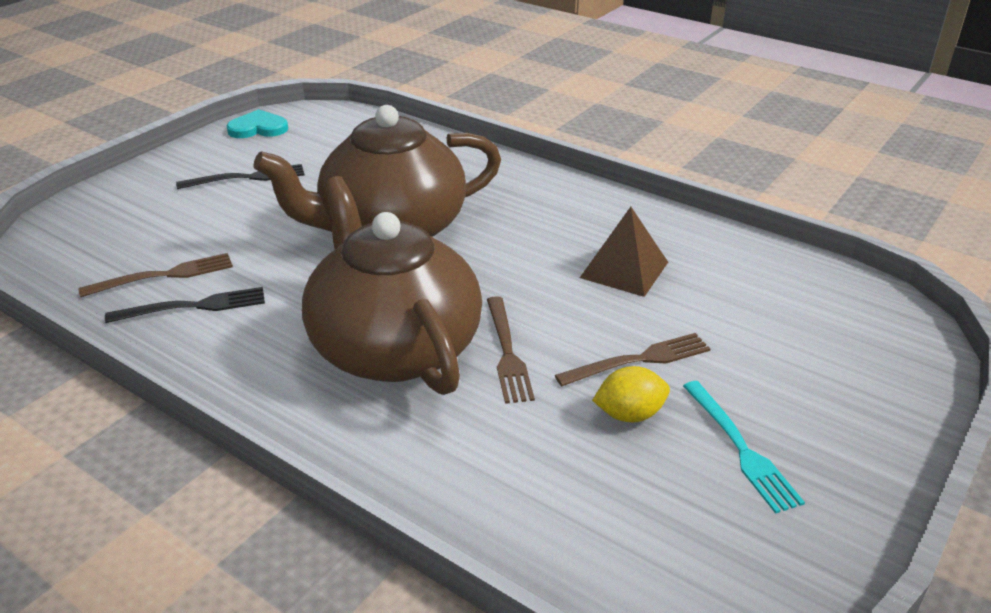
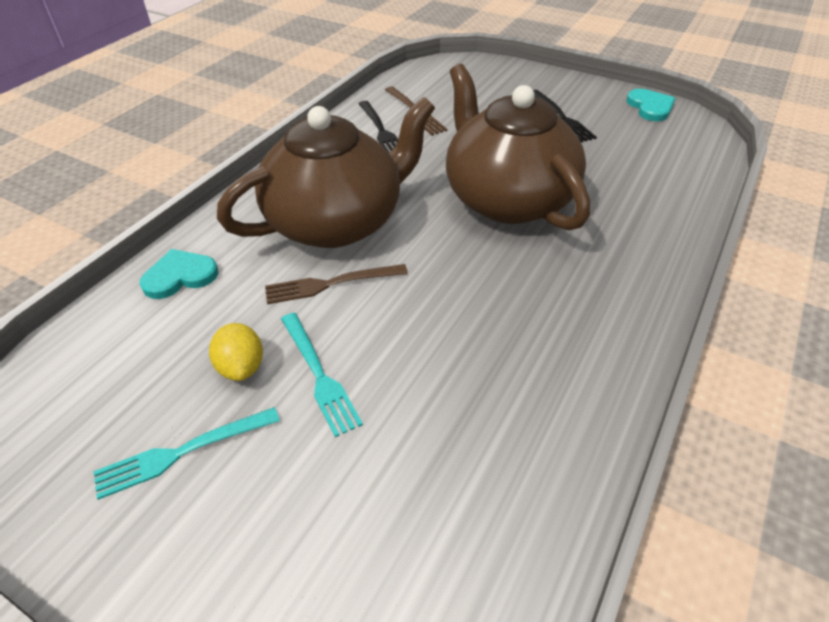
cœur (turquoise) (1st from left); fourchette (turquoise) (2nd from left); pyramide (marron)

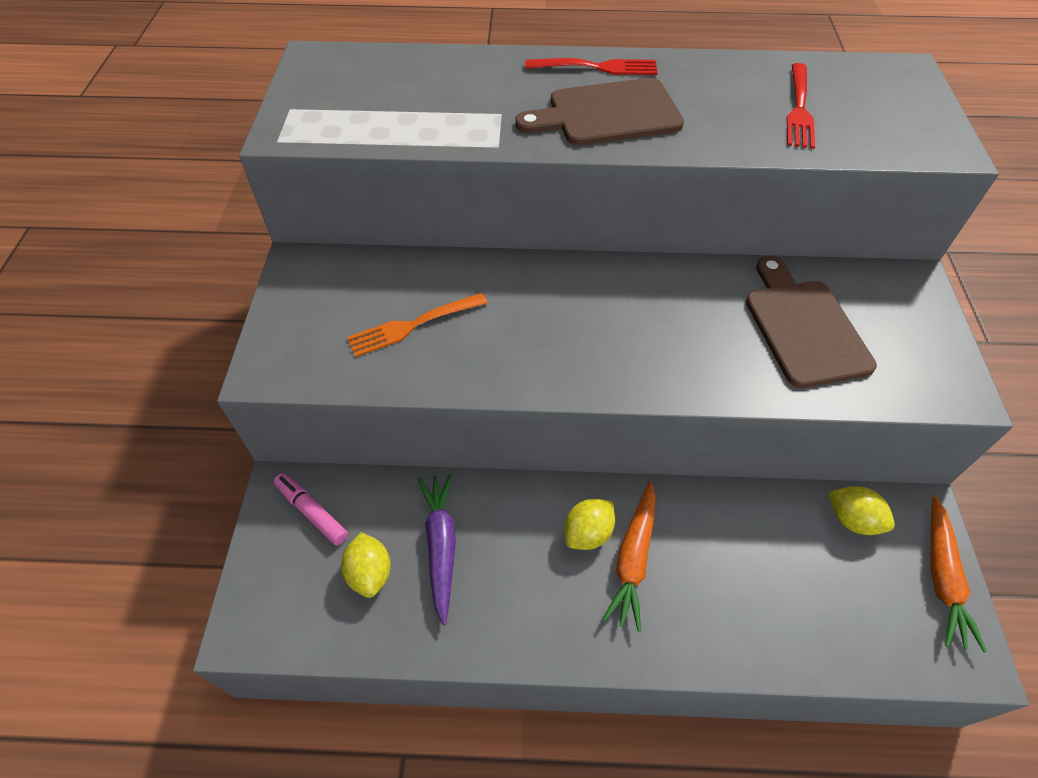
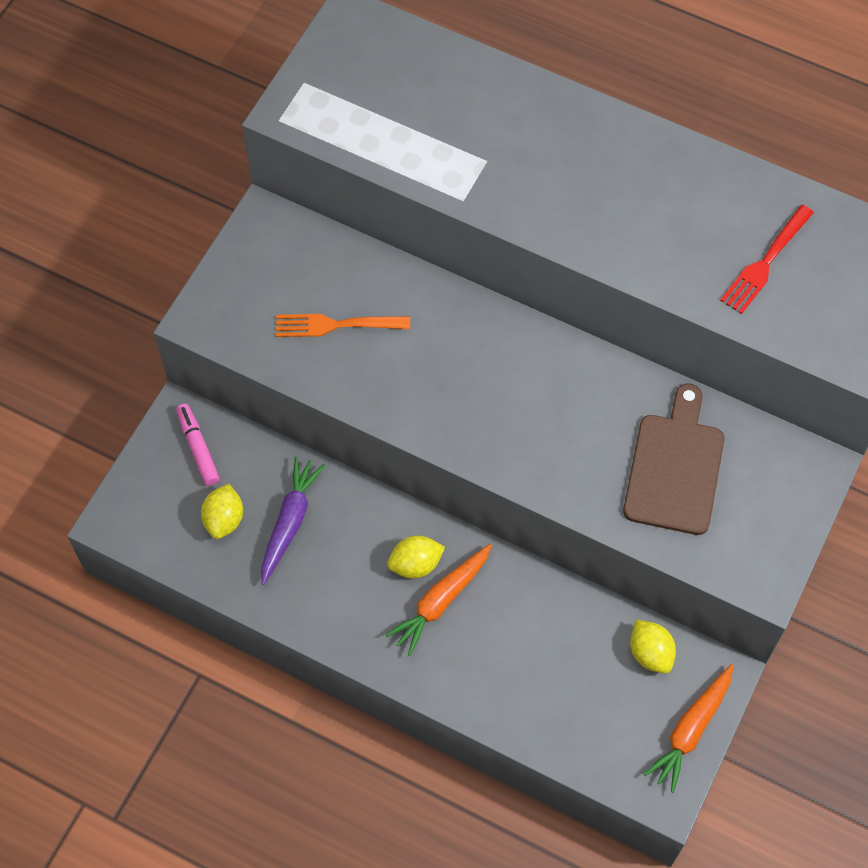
planche à découper (marron) (1st from left in the first image); fourchette (rouge) (1st from left in the first image)

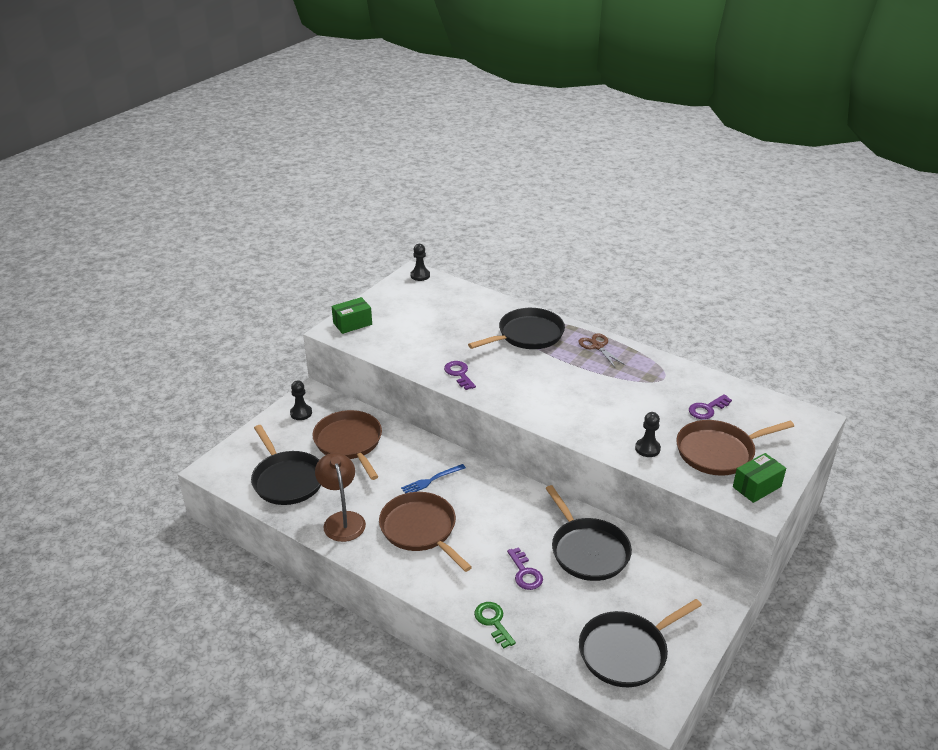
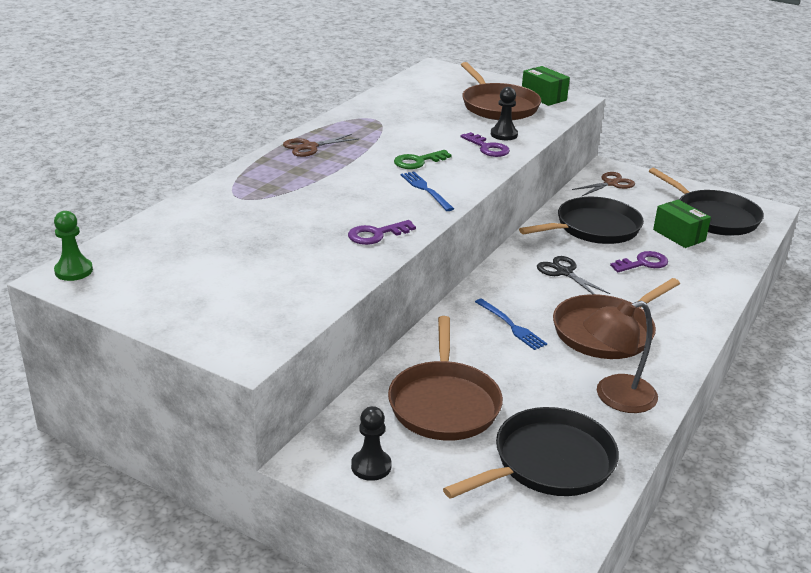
pion (vert); poêle (marron) (1st from left); clé (vert); fourchette (bleu) (1st from left); clé (violet) (2nd from left); ciseaux (noir); ciseaux (marron) (2nd from left); boîte (vert) (2nd from left); poêle (noir) (2nd from left in the first image)

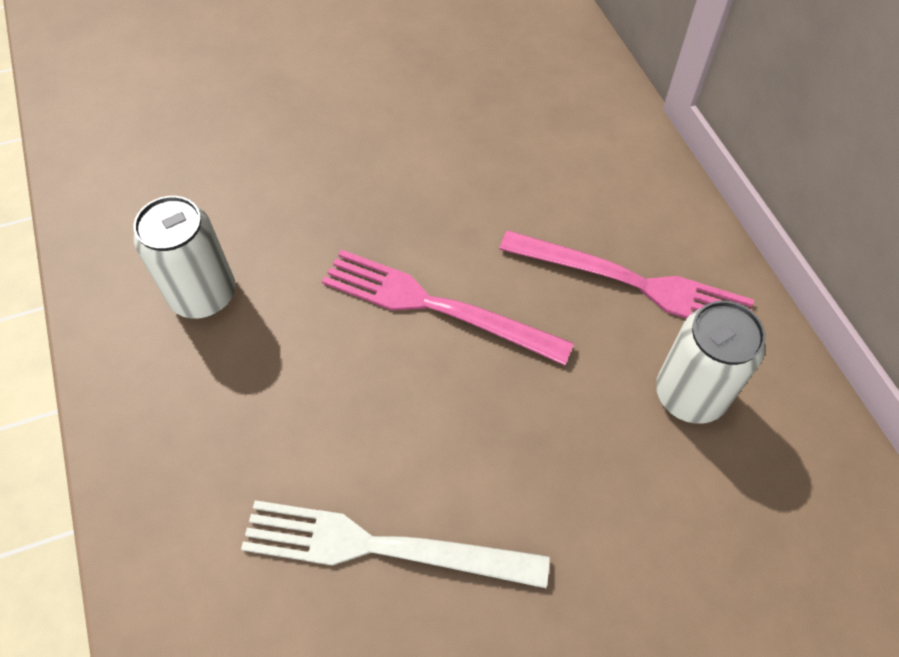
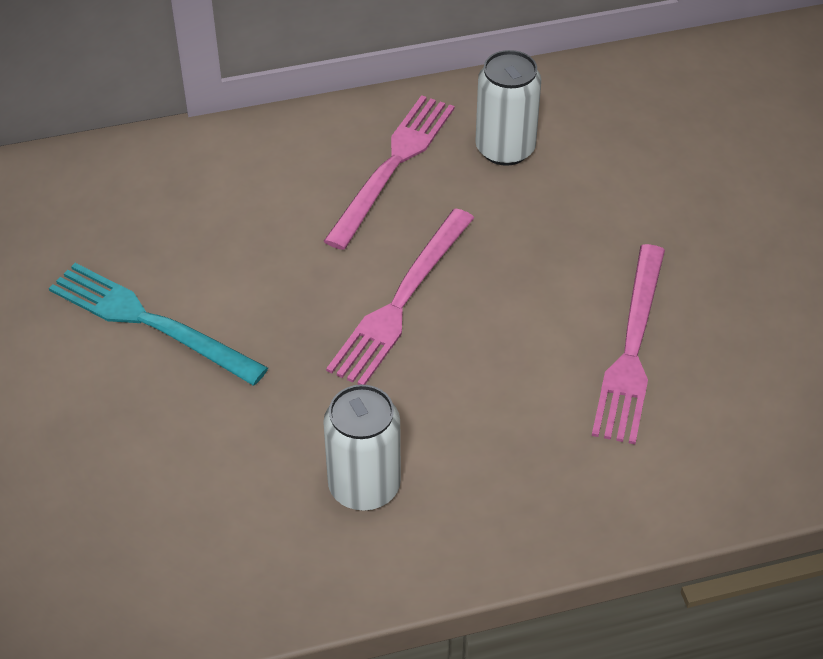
fourchette (turquoise); fourchette (rose) (3rd from left)

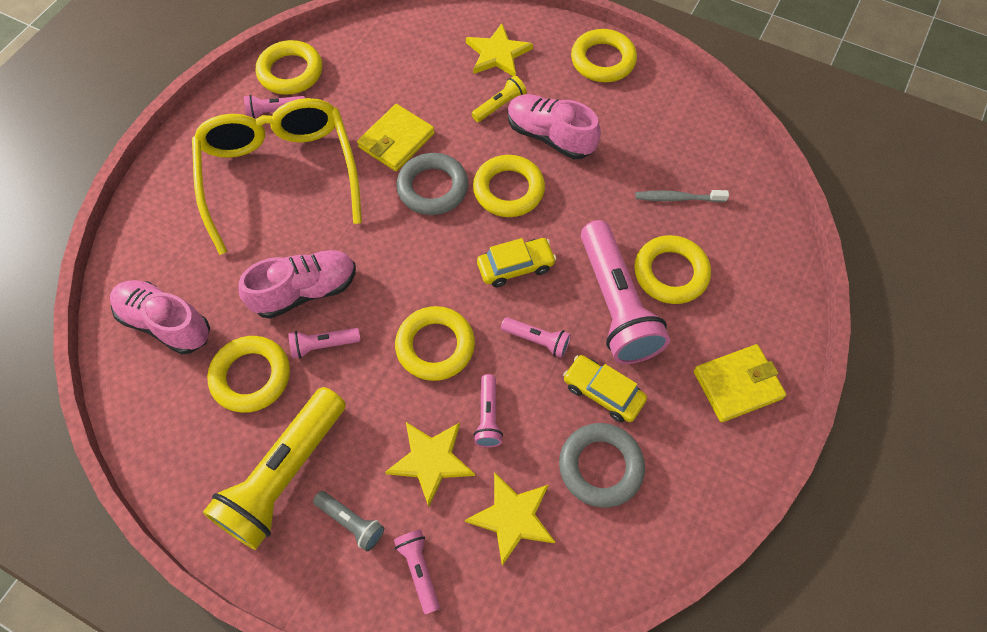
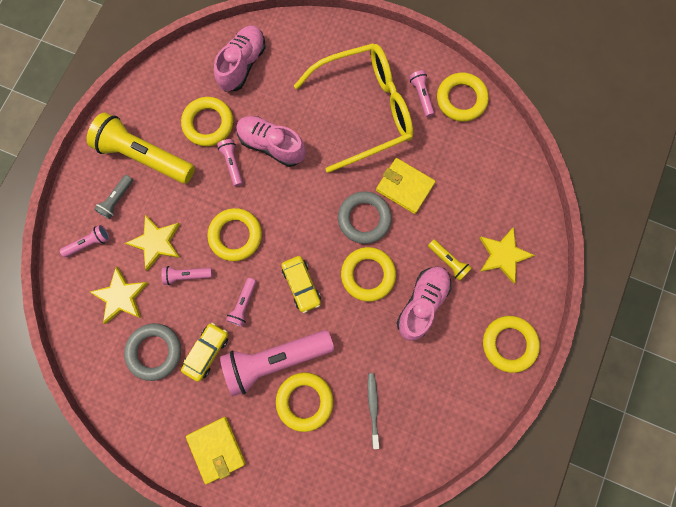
chaussure (rose) (2nd from left)

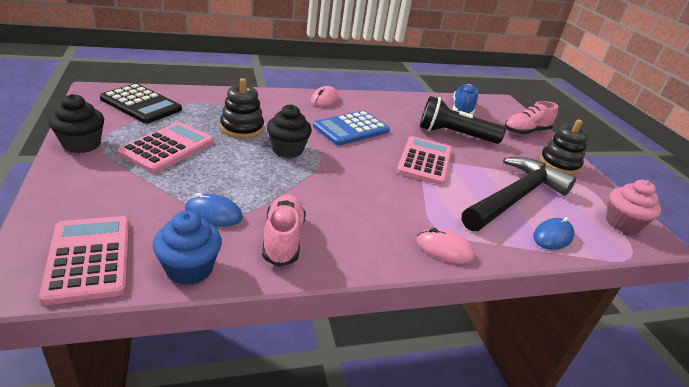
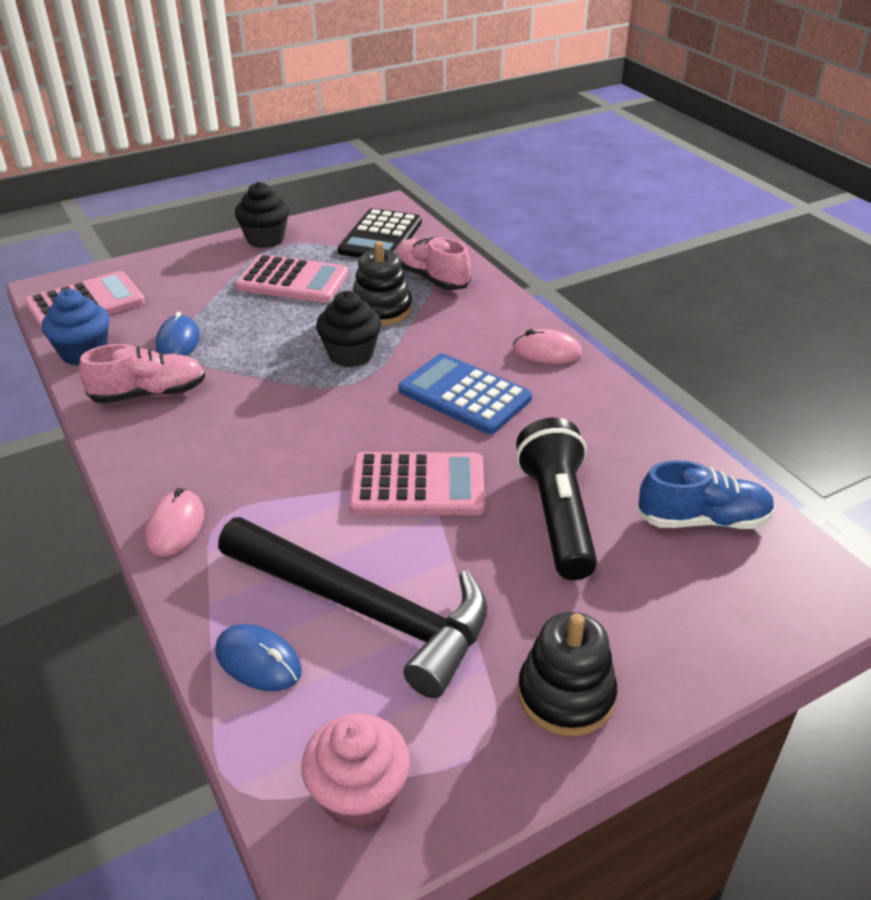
chaussure (rose) (2nd from left)

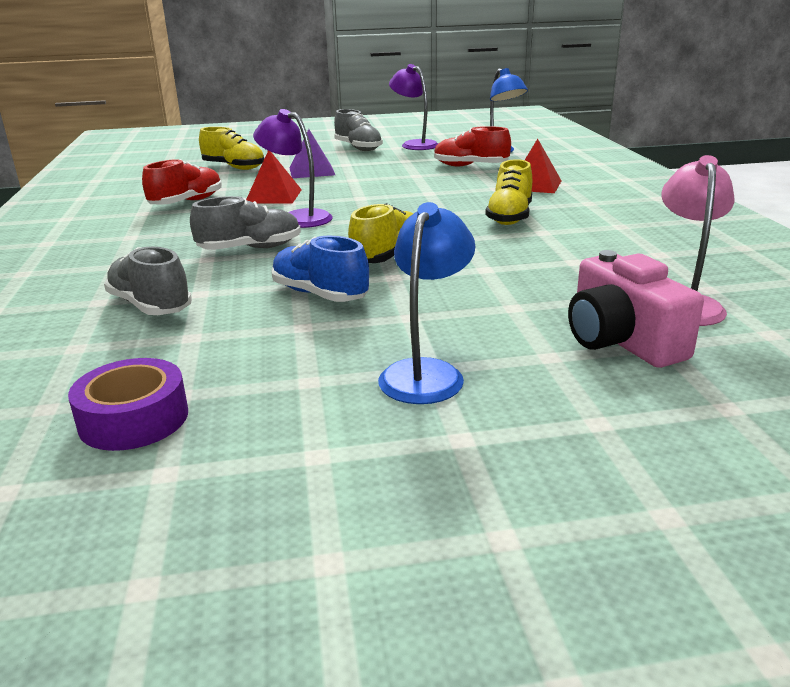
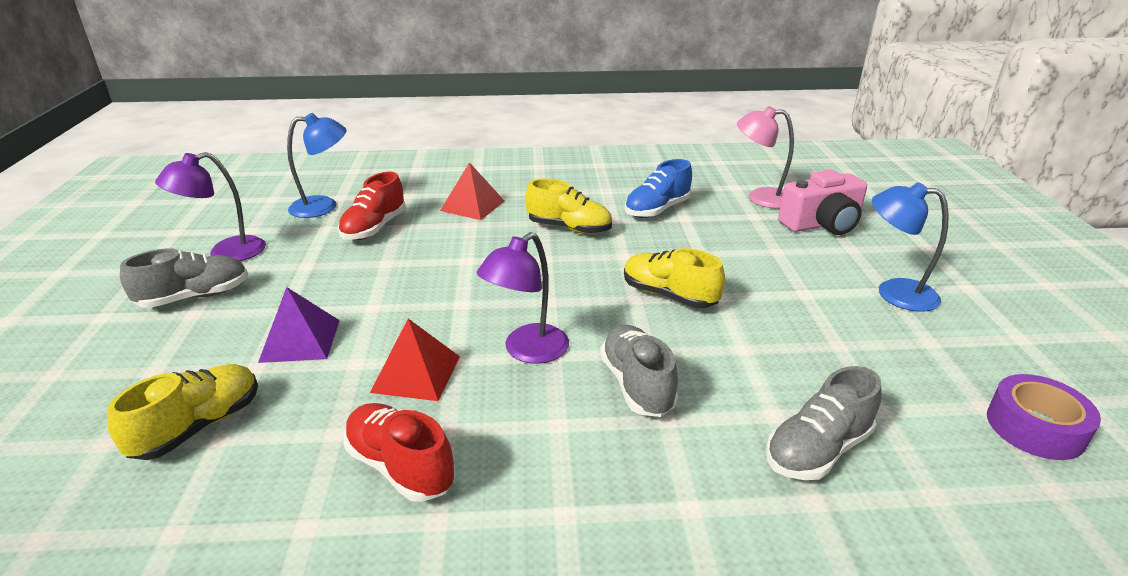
chaussure (bleu)

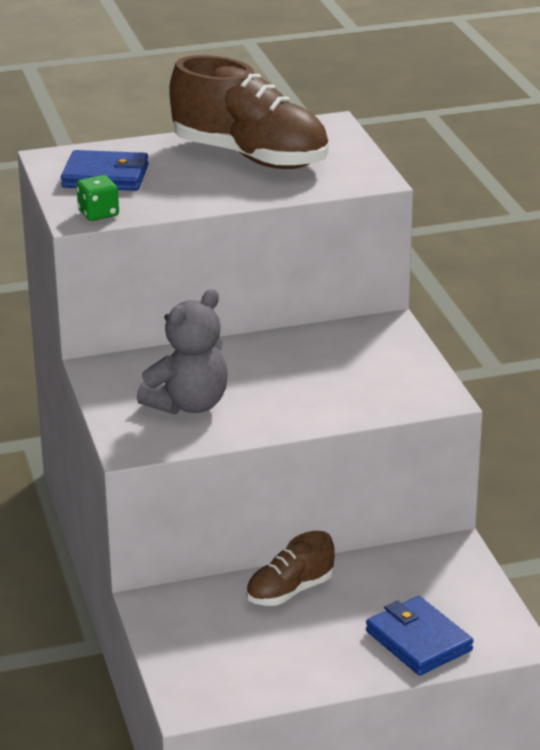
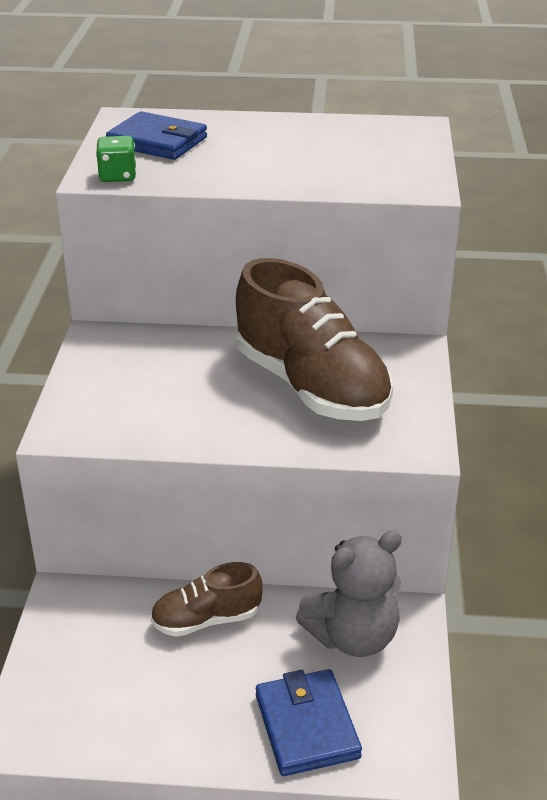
chaussure (marron) (2nd from left); ours en peluche (gris)

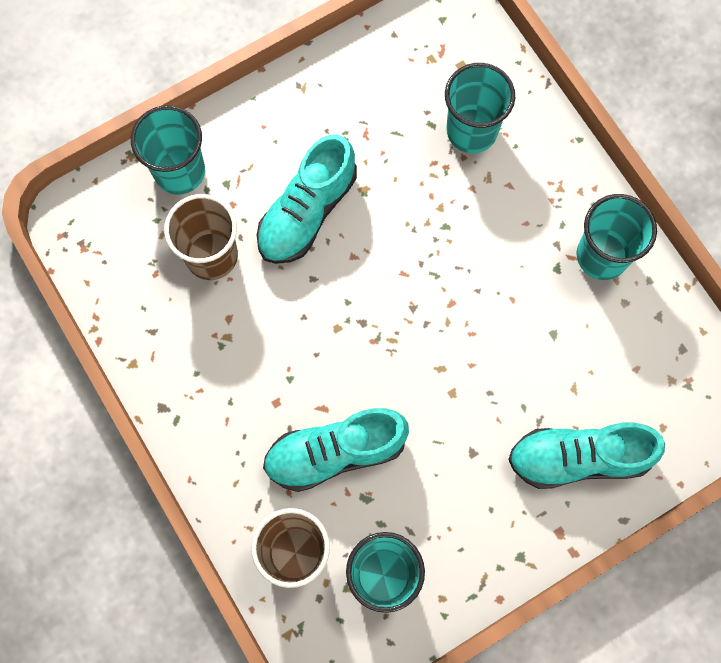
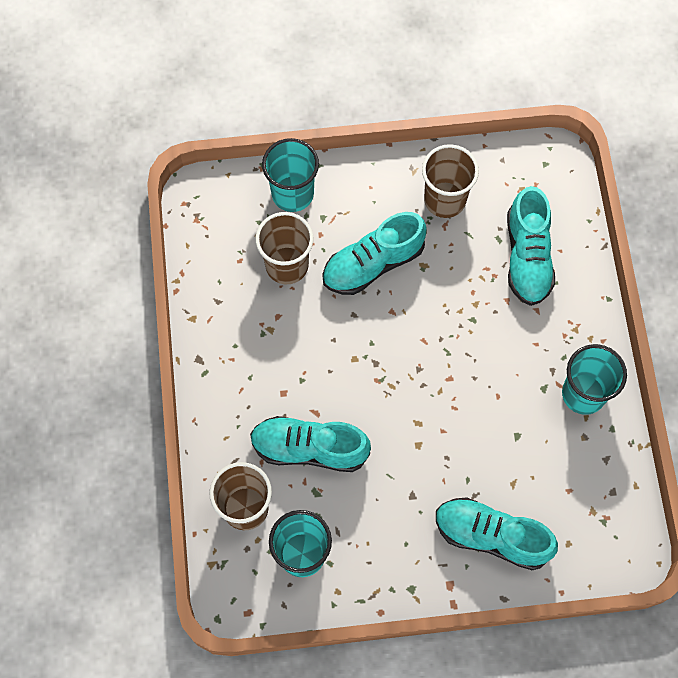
gobelet (marron) (3rd from left); chaussure (turquoise) (4th from left)

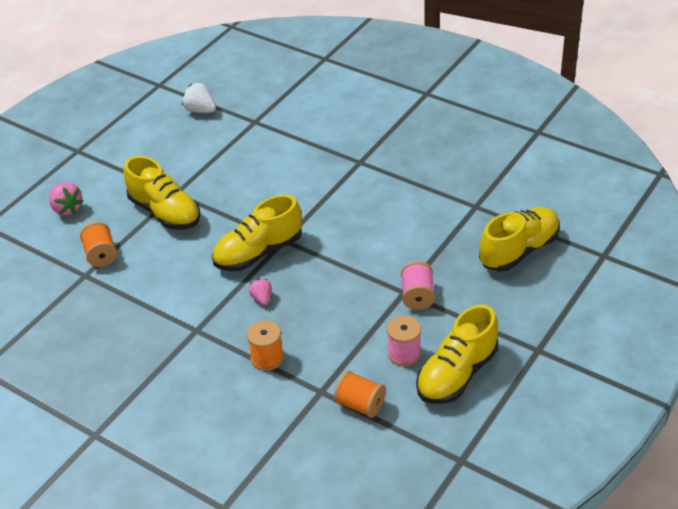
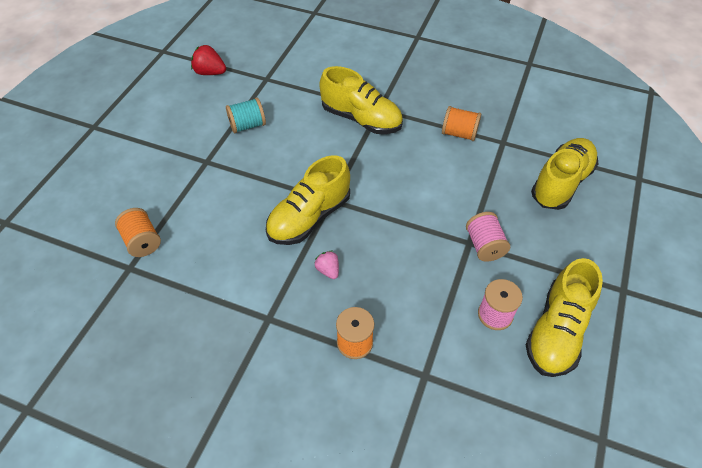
fraise (rouge); bobine (turquoise); chaussure (jaune) (2nd from left); bobine (orange) (3rd from left); fraise (rose) (1st from left in the first image)

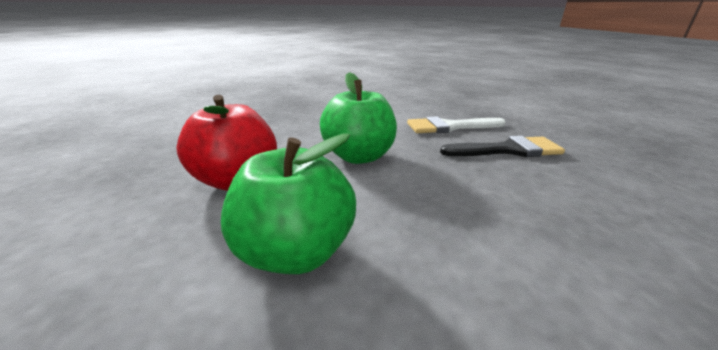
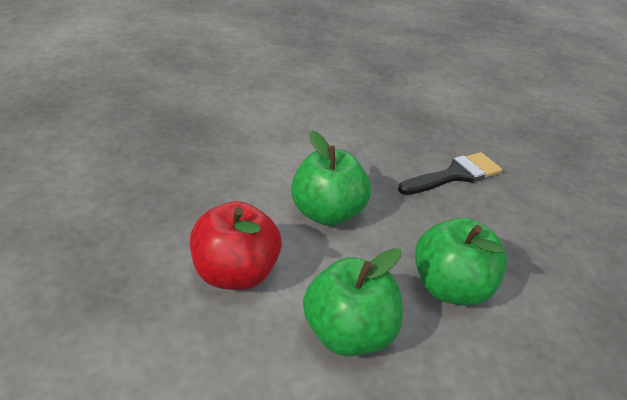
pomme (vert) (3rd from left); pinceau (blanc)

